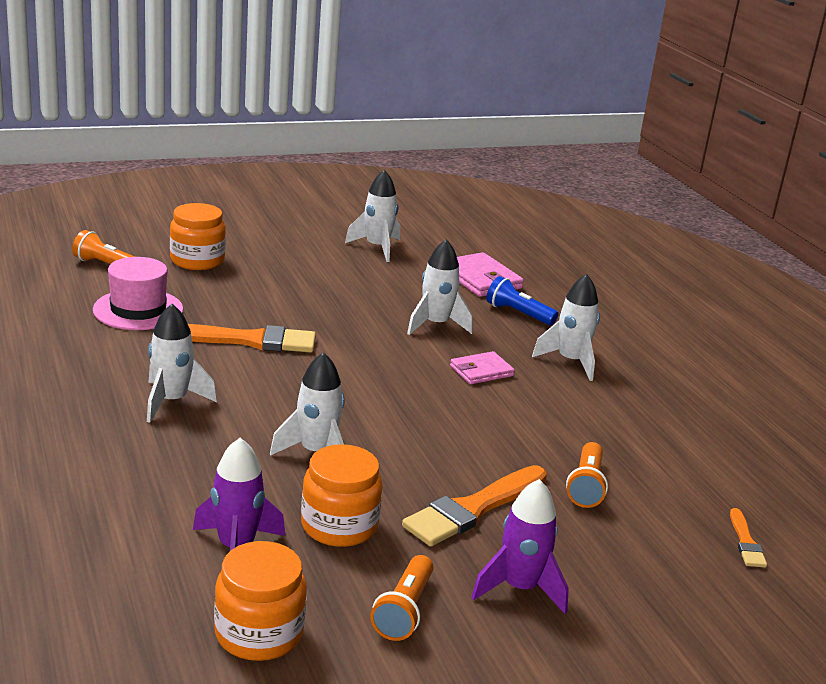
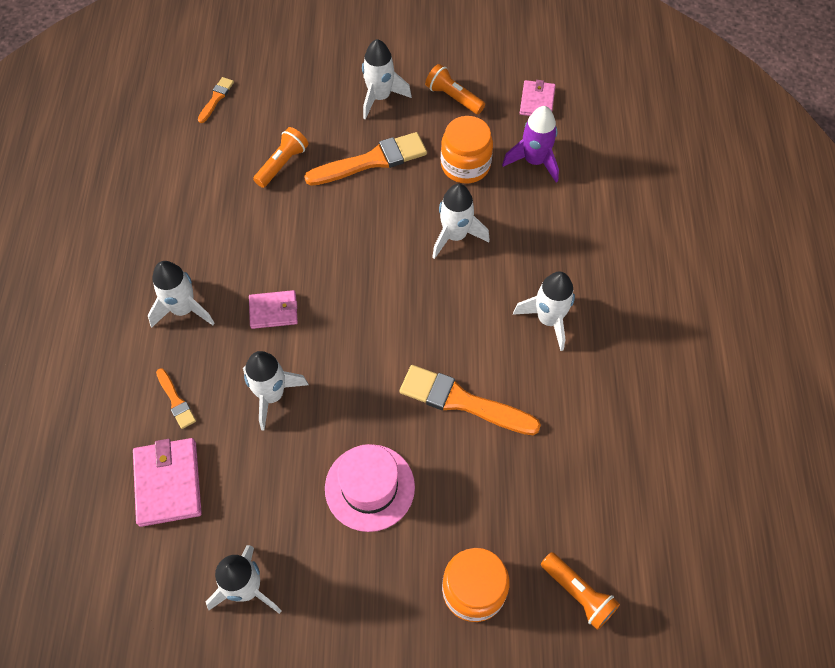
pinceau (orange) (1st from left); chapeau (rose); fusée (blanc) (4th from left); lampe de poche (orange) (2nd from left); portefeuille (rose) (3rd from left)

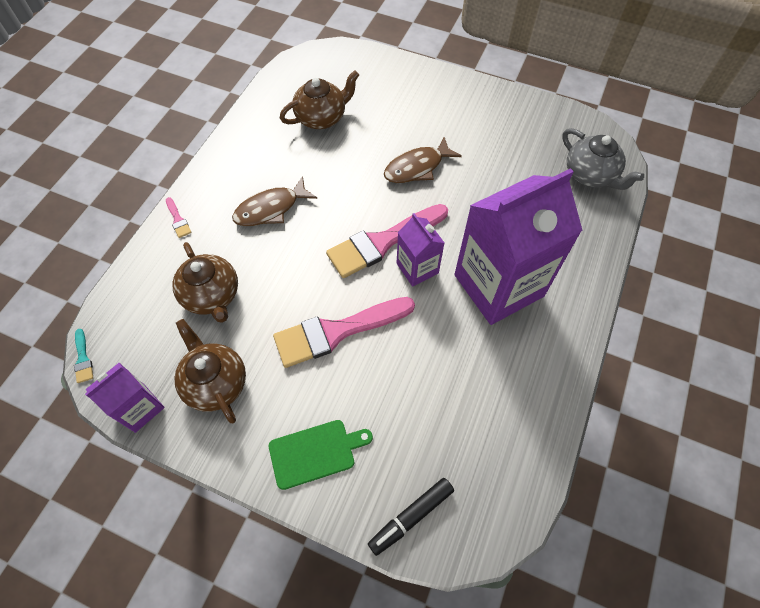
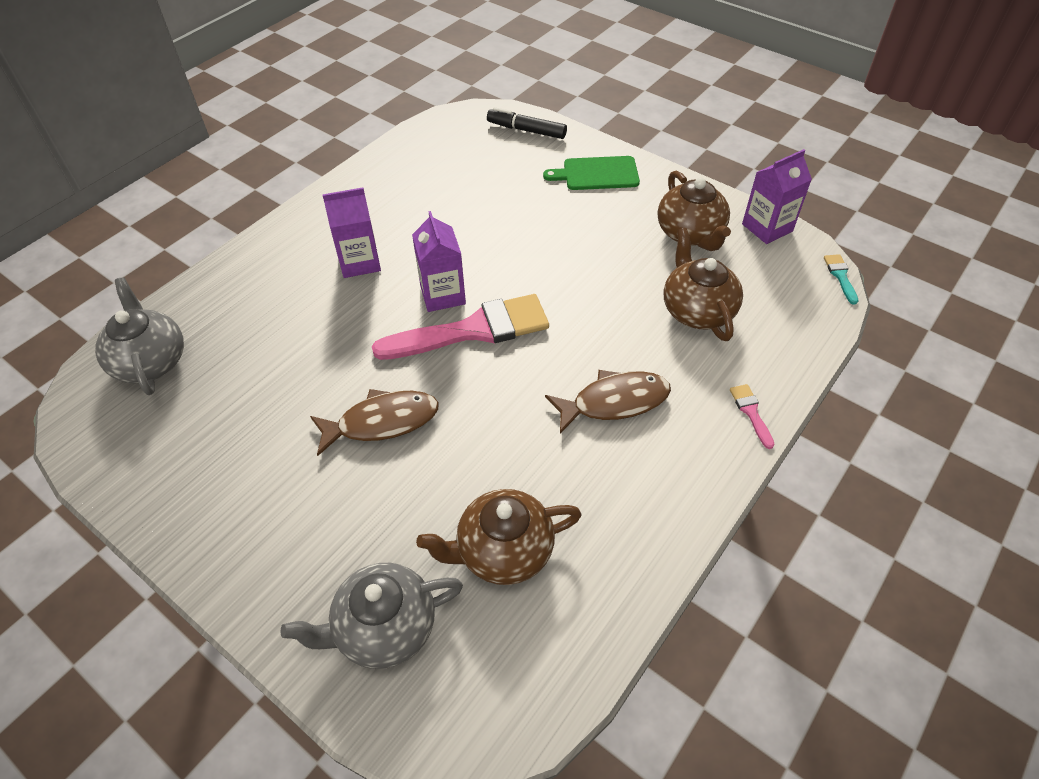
théière (gris) (2nd from left); brique de lait (violet) (1st from left); feutre (noir); pinceau (rose) (2nd from left in the first image)

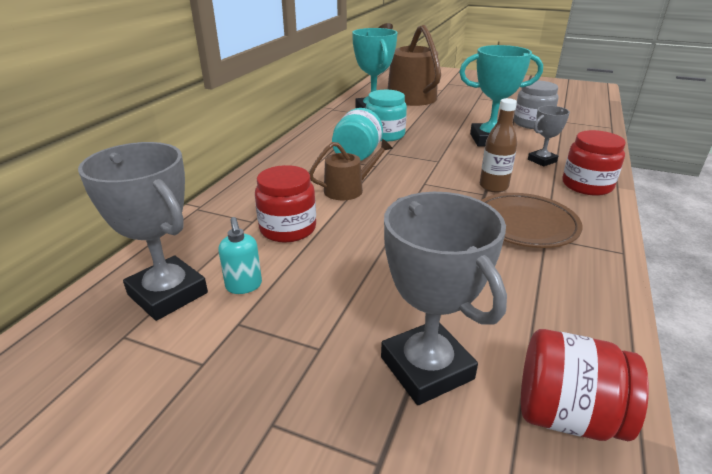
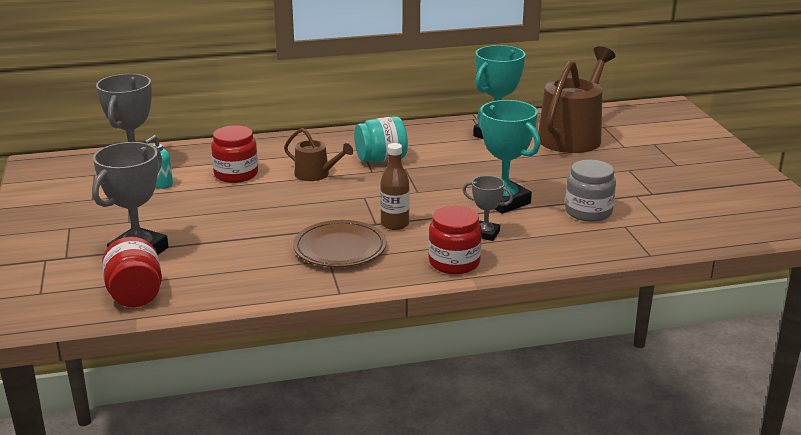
bocal (turquoise) (2nd from left in the first image)

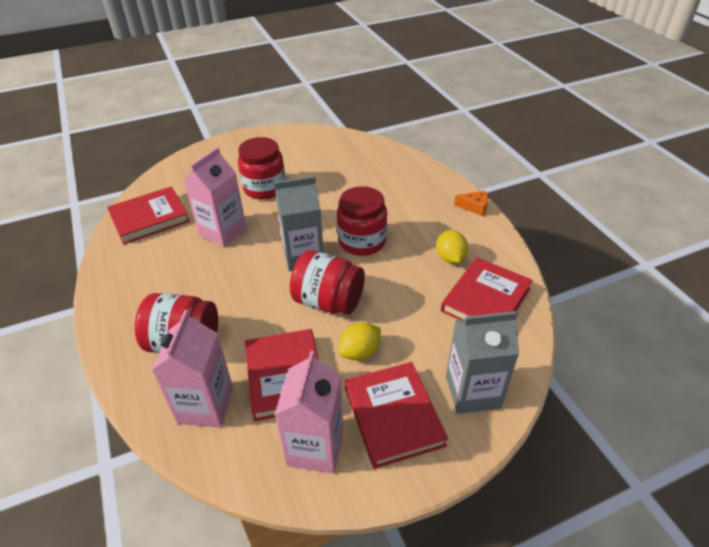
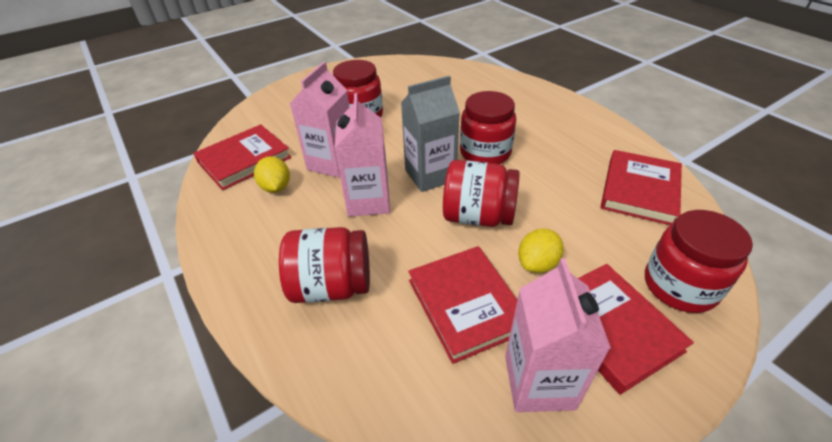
citron (jaune) (1st from left); brique de lait (rose) (2nd from left); bocal (rouge) (5th from left); fromage (orange)

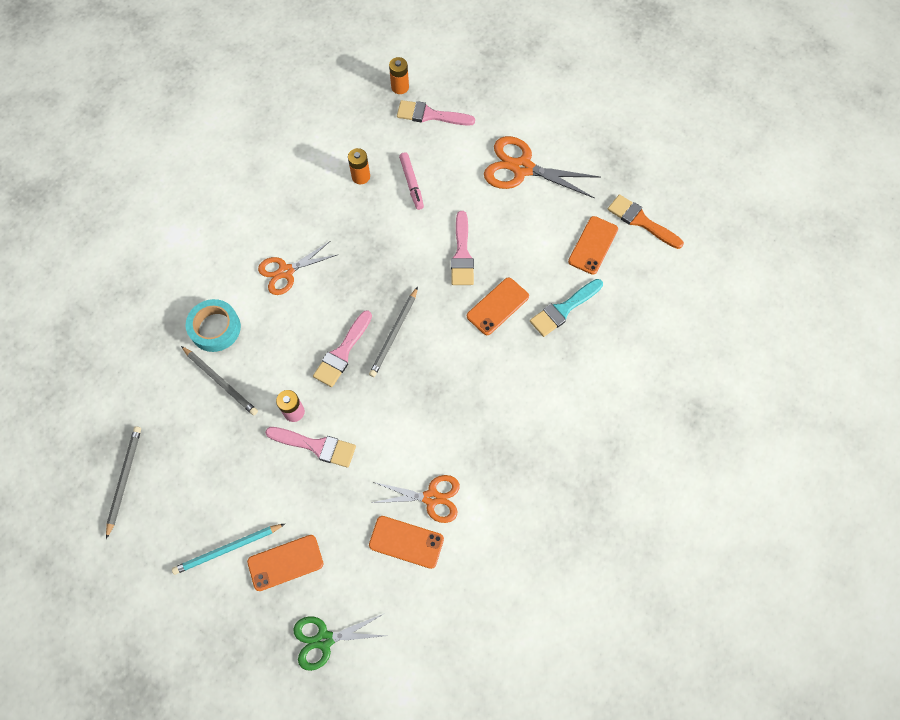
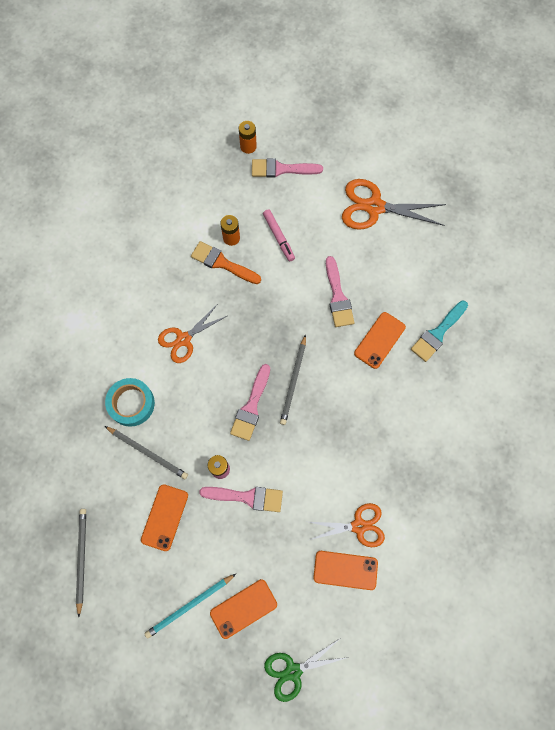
téléphone (orange) (1st from left); pinceau (orange)

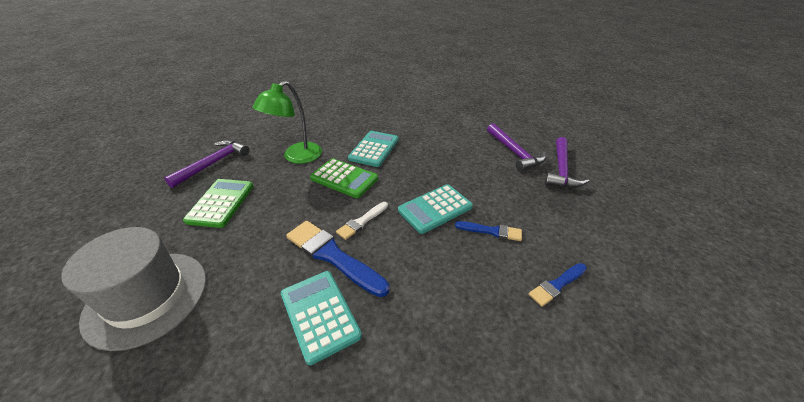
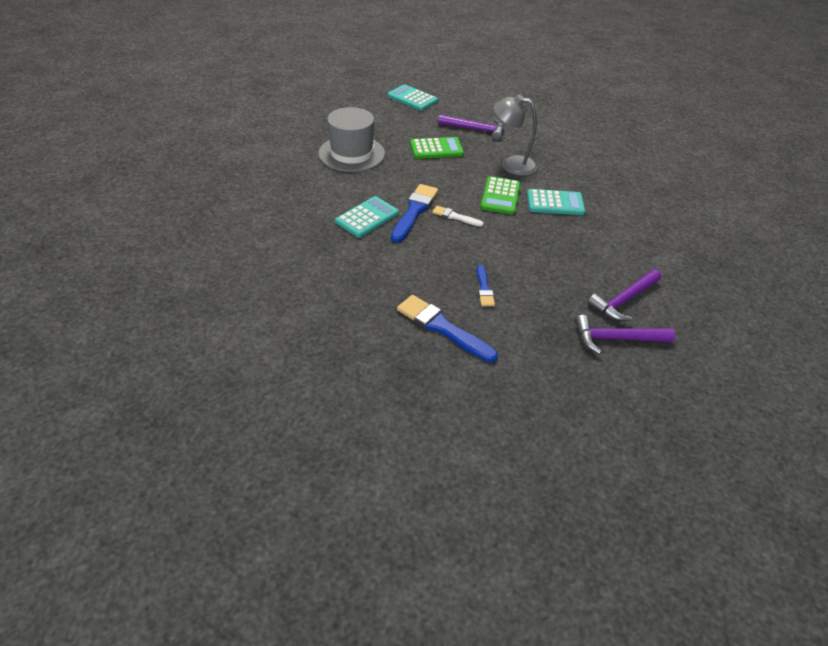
calculatrice (turquoise) (2nd from left); pinceau (bleu) (2nd from left); lampe (gris)

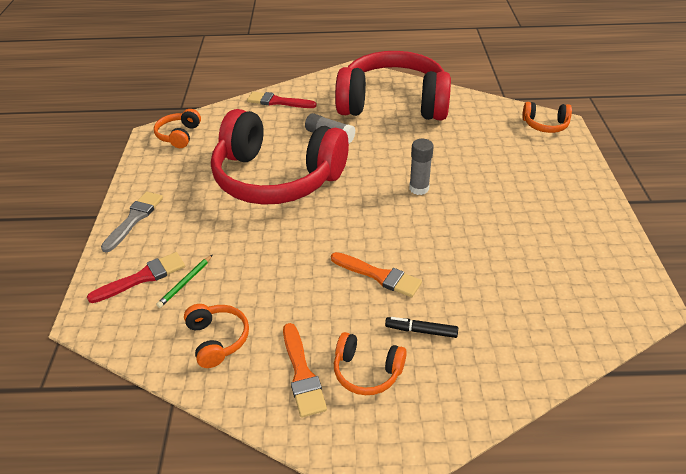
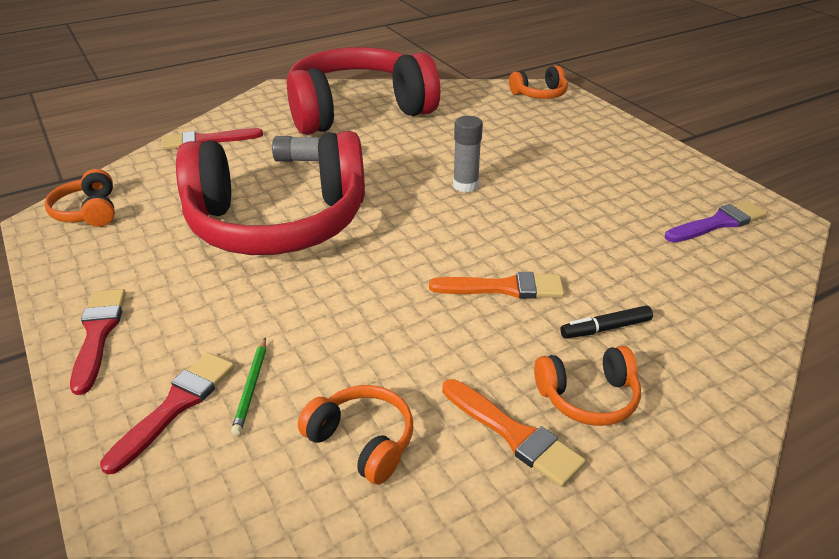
pinceau (rouge) (1st from left); pinceau (violet)

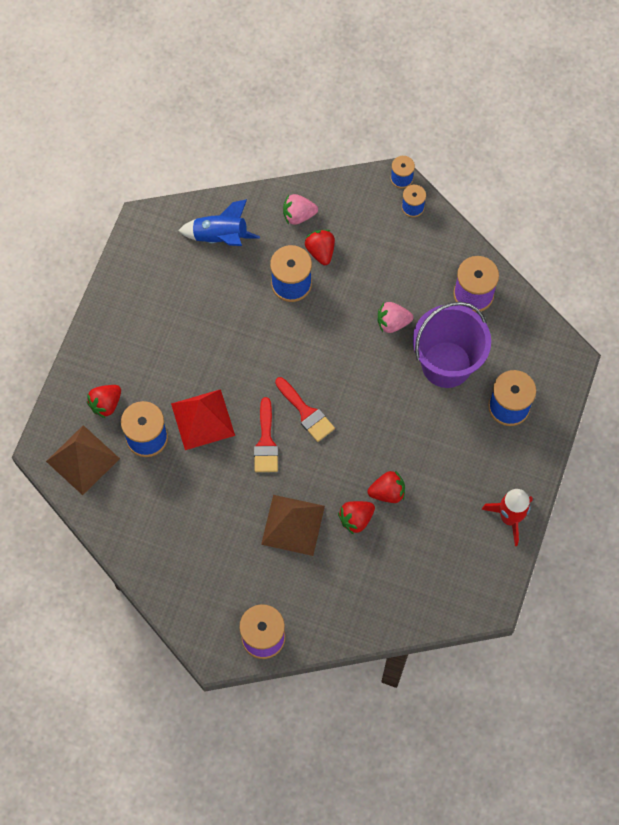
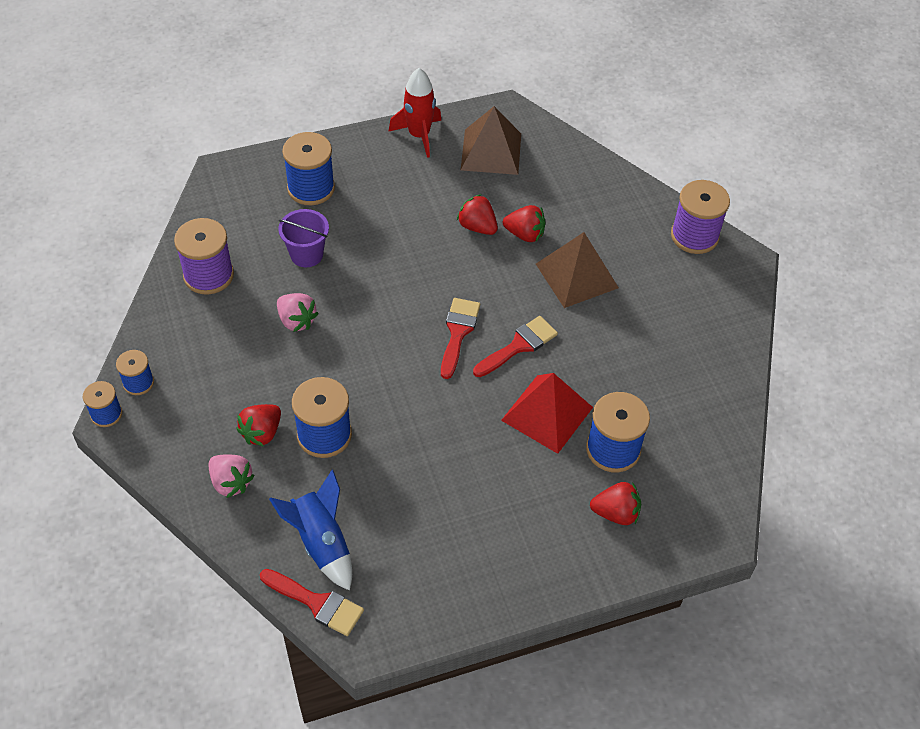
pinceau (rouge) (1st from left); seau (violet); pyramide (marron) (1st from left)

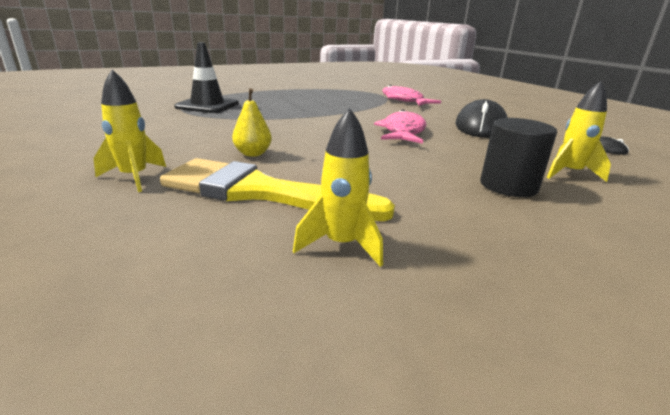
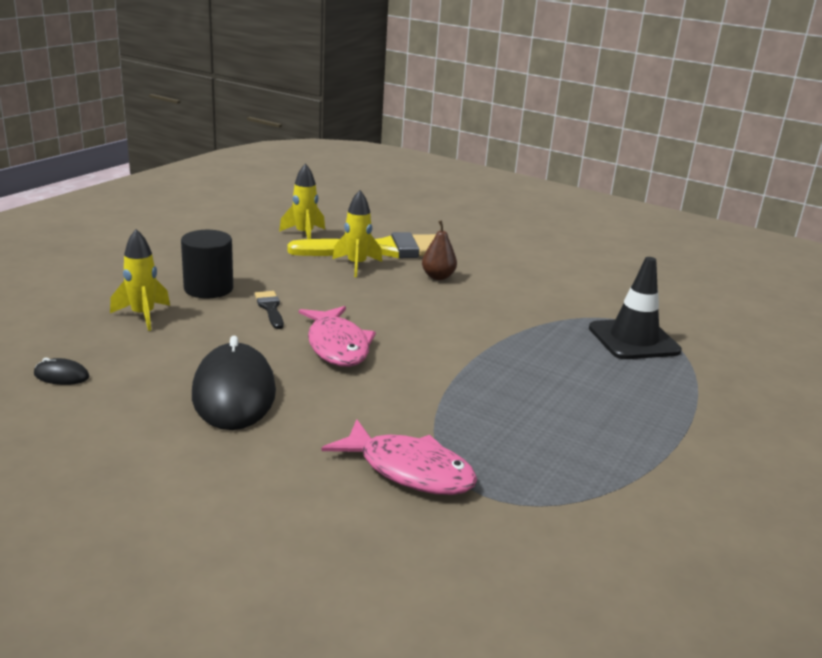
pinceau (noir); fusée (jaune) (3rd from left); poire (marron)

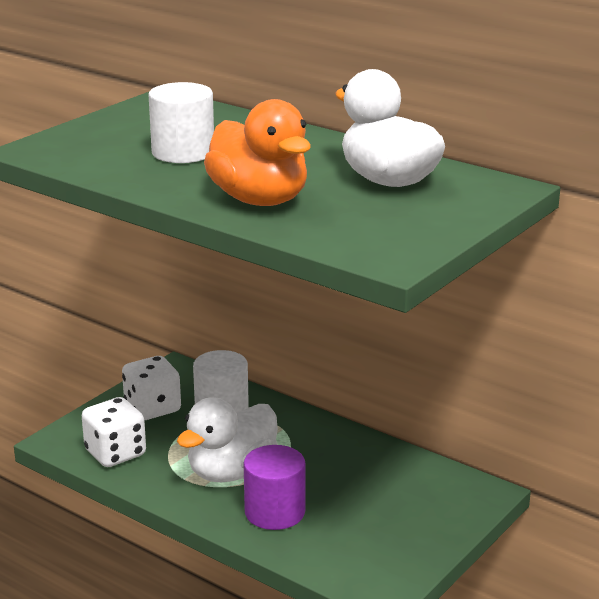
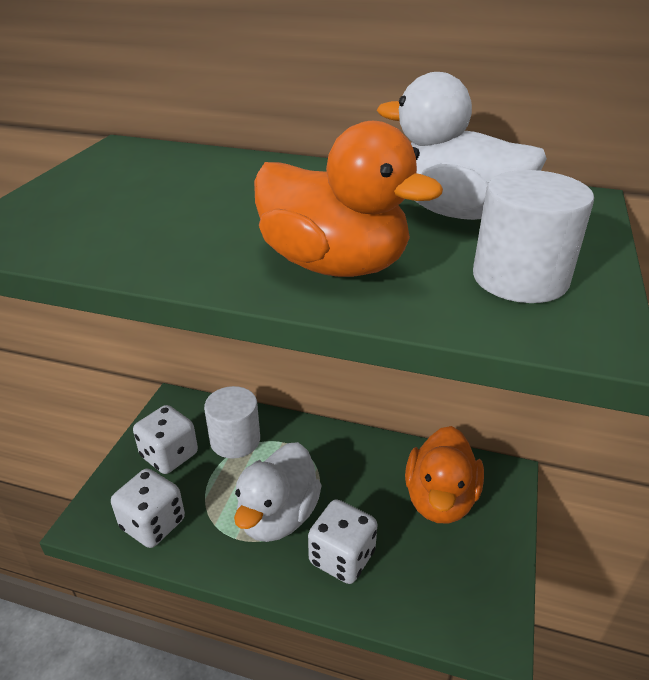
dé (blanc) (3rd from left); canard (orange) (2nd from left); cylindre (blanc) (2nd from left)

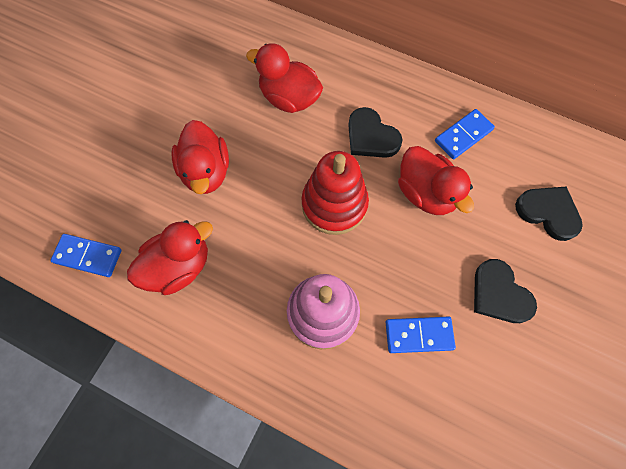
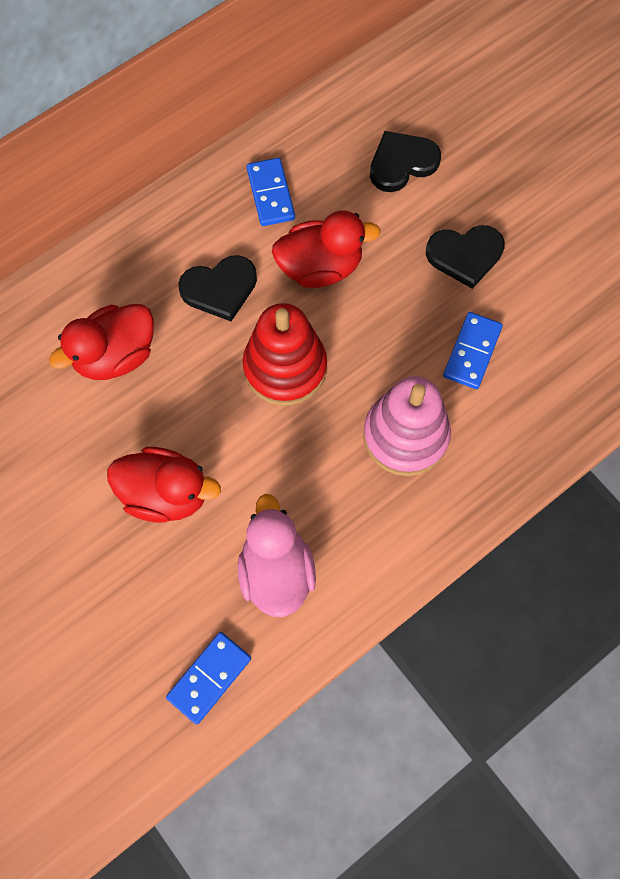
canard (rose)

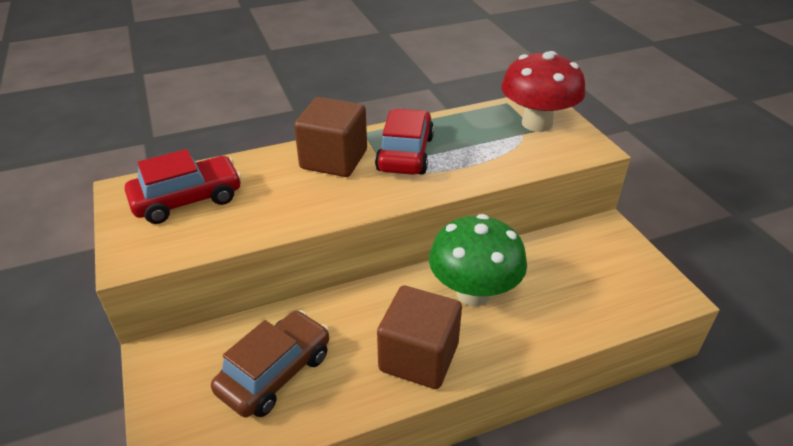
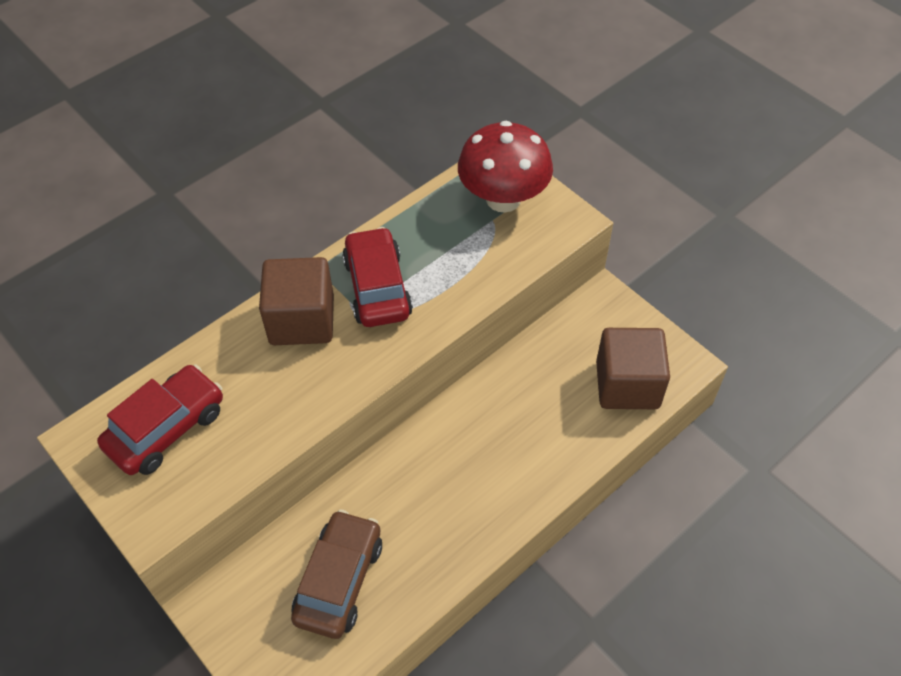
cube (marron) (2nd from left); champignon (vert)

